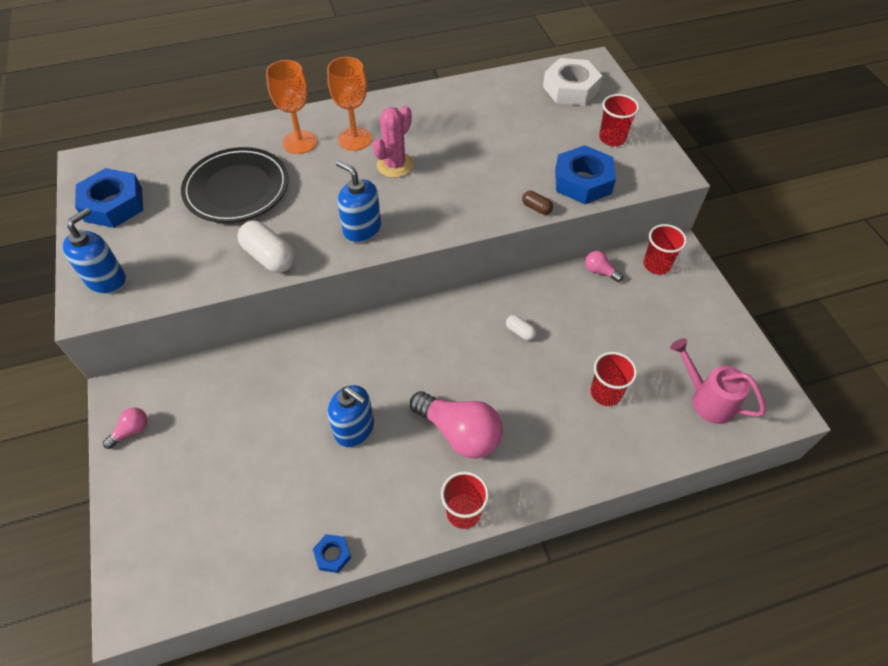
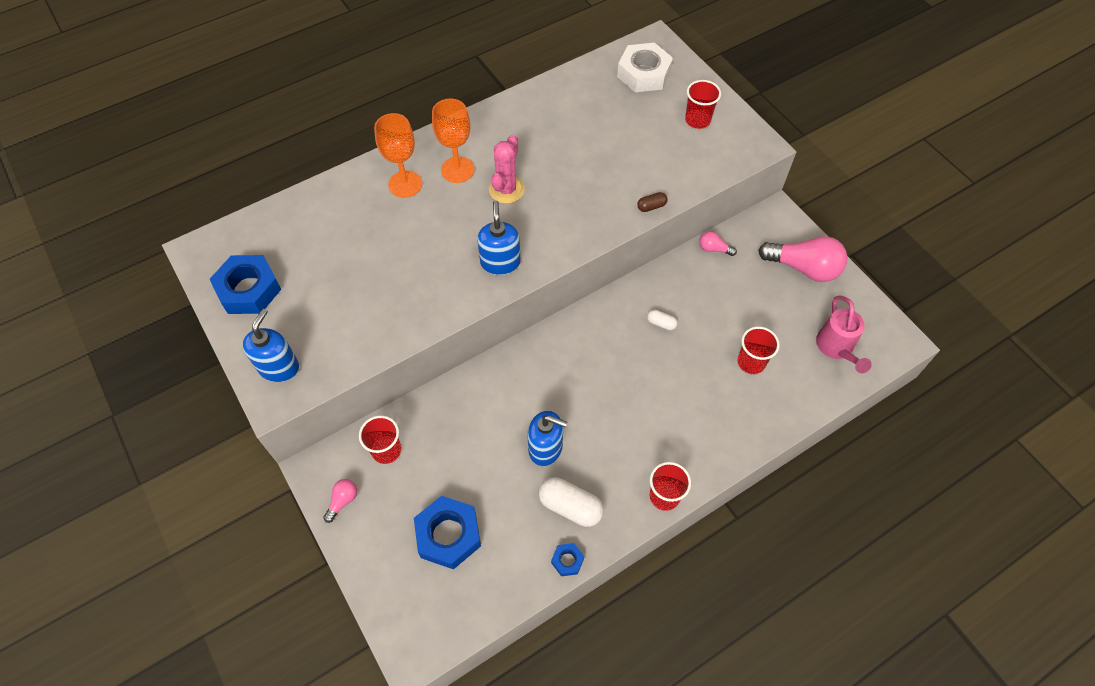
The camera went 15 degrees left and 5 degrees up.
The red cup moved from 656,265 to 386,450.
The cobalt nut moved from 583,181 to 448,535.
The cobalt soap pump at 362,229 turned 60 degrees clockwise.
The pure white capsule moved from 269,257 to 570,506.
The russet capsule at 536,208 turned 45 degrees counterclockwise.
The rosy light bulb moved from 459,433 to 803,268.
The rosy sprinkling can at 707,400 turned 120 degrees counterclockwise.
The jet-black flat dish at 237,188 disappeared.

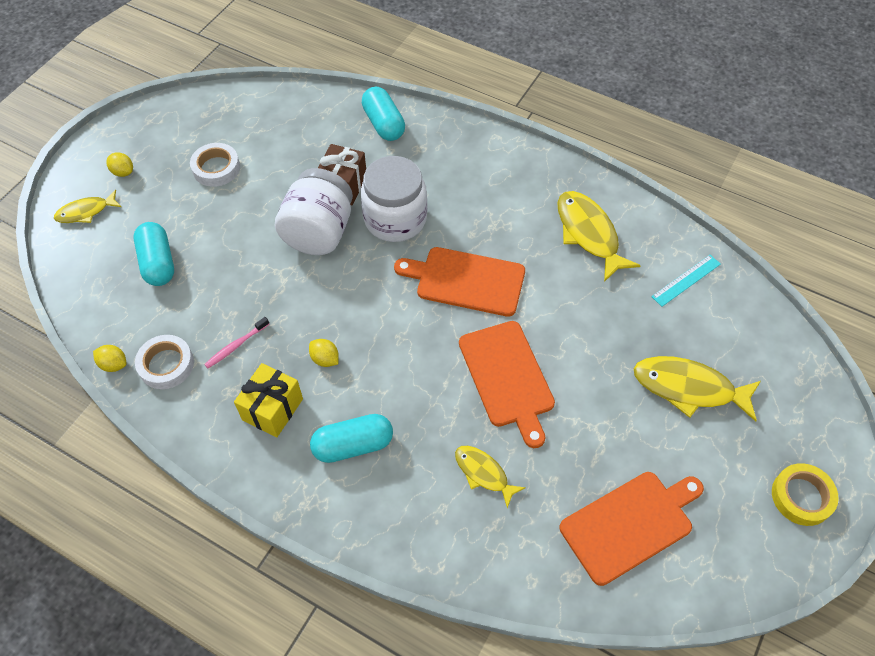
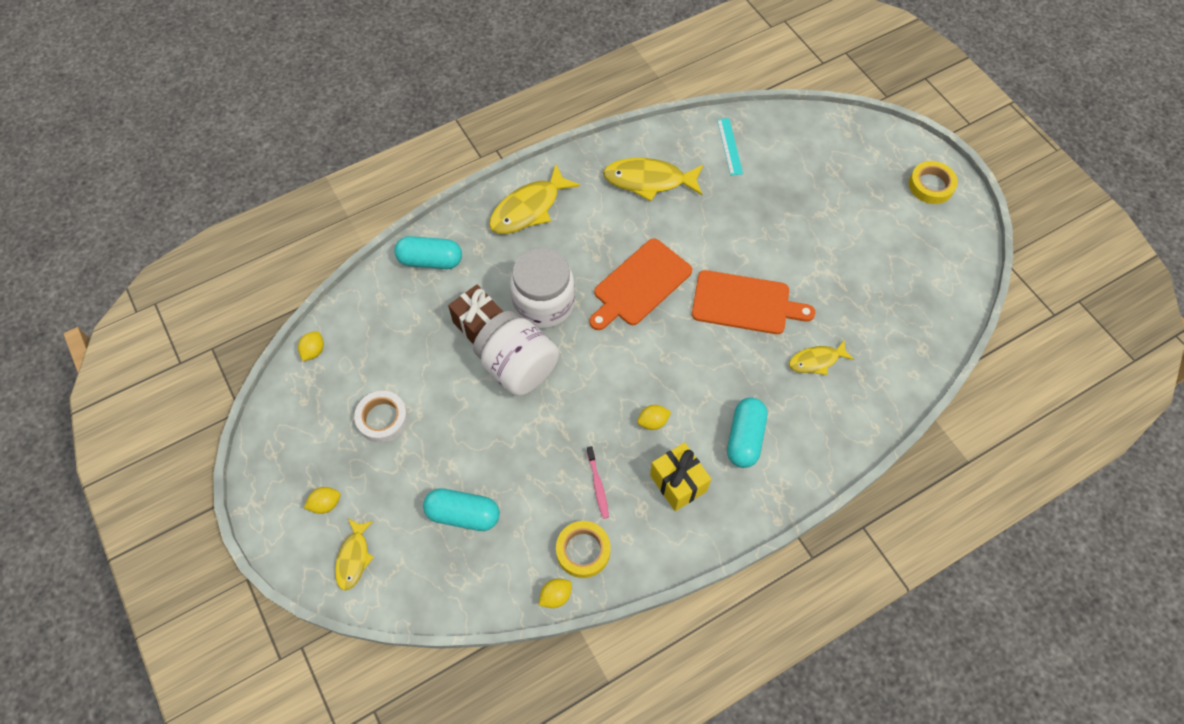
The camera went 60 degrees left and 5 degrees up.
The golden toy lemon at 314,351 appeared.
The golden fish moved from 689,388 to 529,208.
The pure white tape at 166,365 became the golden tape at 583,551.
The orange cutting board at 630,524 disappeared.

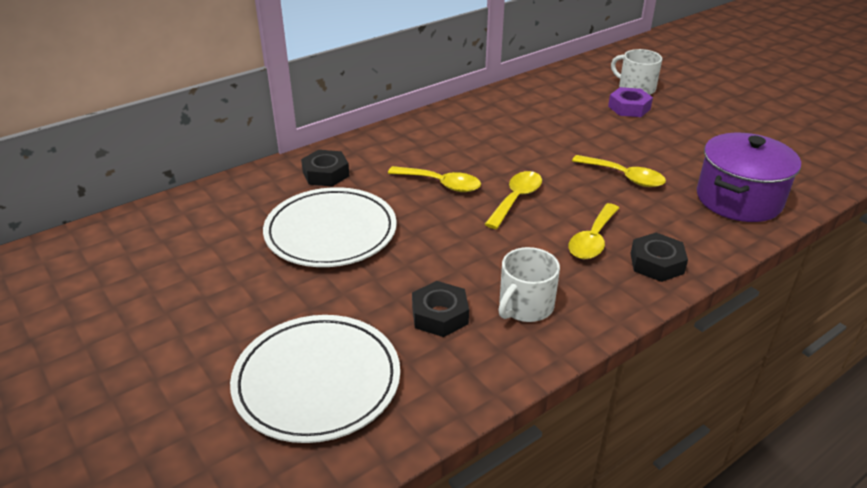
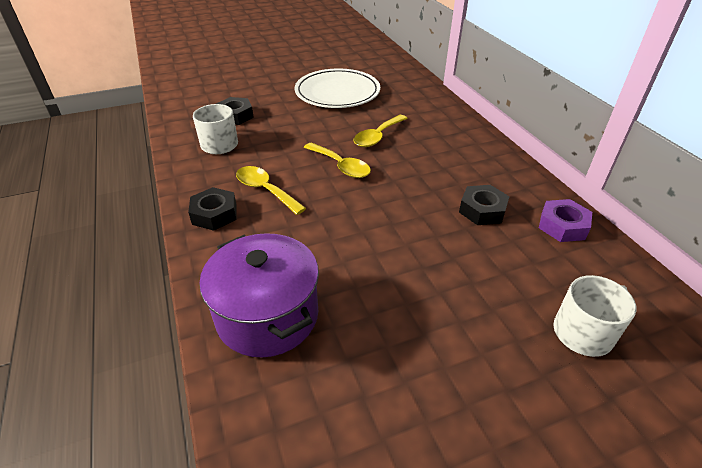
The camera went 105 degrees right and 5 degrees up.
The jet-black nut moved from 326,174 to 482,210.
The purple nut moved from 629,108 to 562,226.
The pure white flat dish at 317,381 disappeared.
The golden teaspoon at 624,177 disappeared.

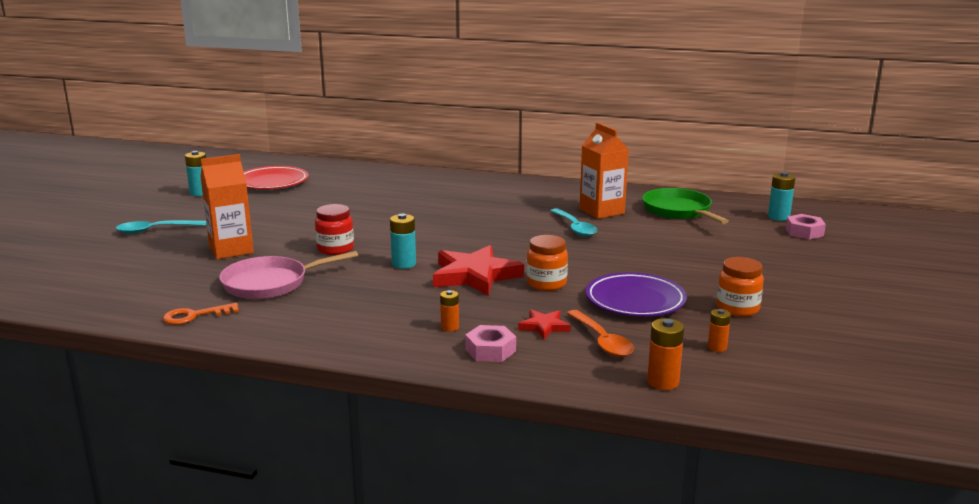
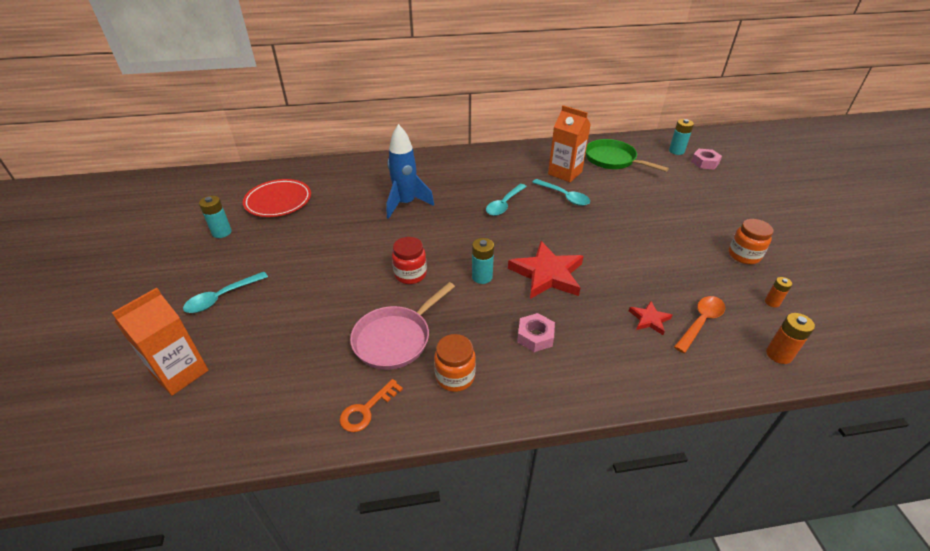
The camera went 25 degrees left and 20 degrees up.
The orange carton moved from 231,250 to 180,373.
The cobalt rocket at 406,204 appeared.
The orange jar moved from 546,284 to 455,376.
The teal teaspoon at 504,204 appeared.
The rosy nut moved from 490,350 to 535,336.
The orange teaspoon at 602,341 turned 90 degrees counterclockwise.
The orange AA battery at 450,327 disappeared.
The purple flat dish at 635,301 disappeared.

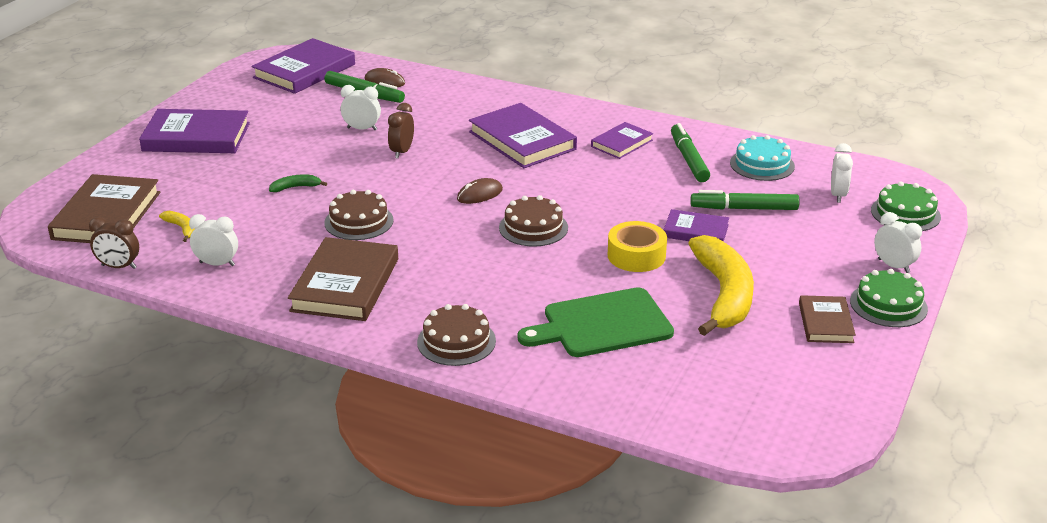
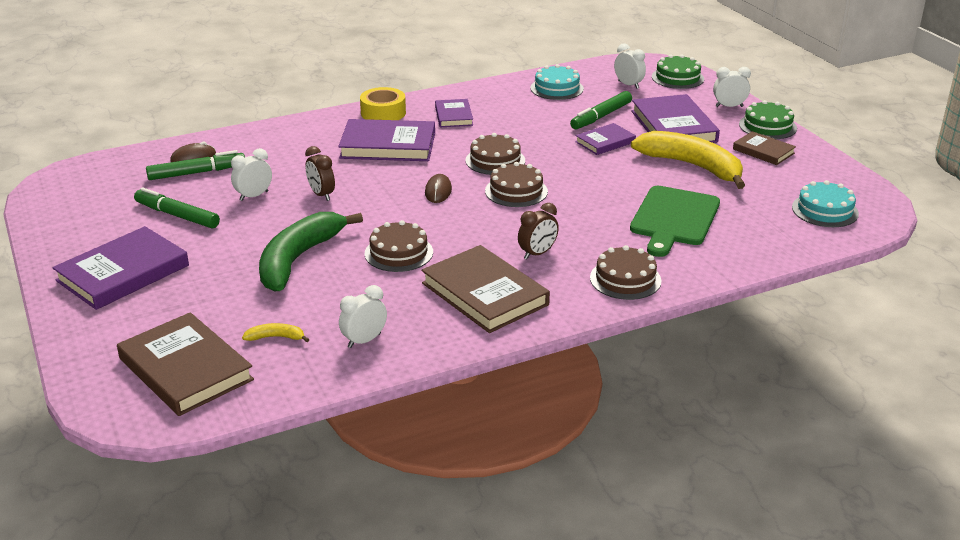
The camera went 50 degrees left and 0 degrees up.
The emerald marker moved from 689,159 to 177,215.
The emerald toy banana at 296,187 changed to 2.49 times the size.
The golden tape moved from 636,256 to 383,113.
The russet gateau at 495,160 appeared.
The russet clock moved from 119,267 to 537,253.
The purple book moved from 304,71 to 673,126.
The teal gateau at 825,210 appeared.

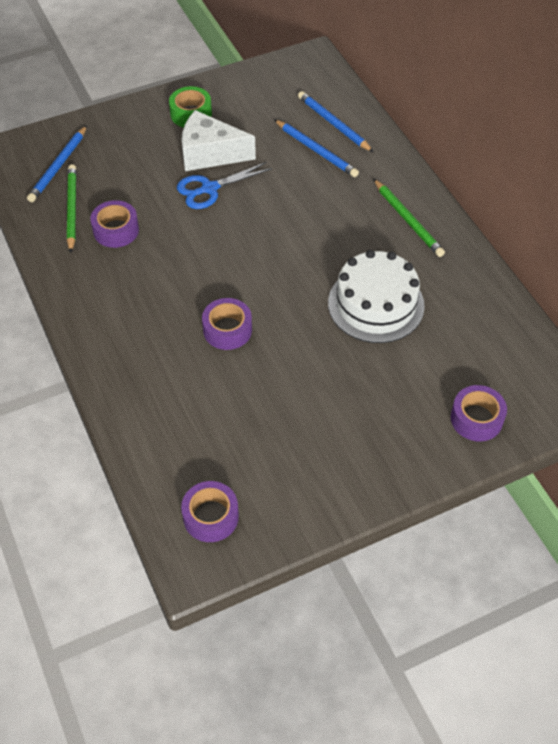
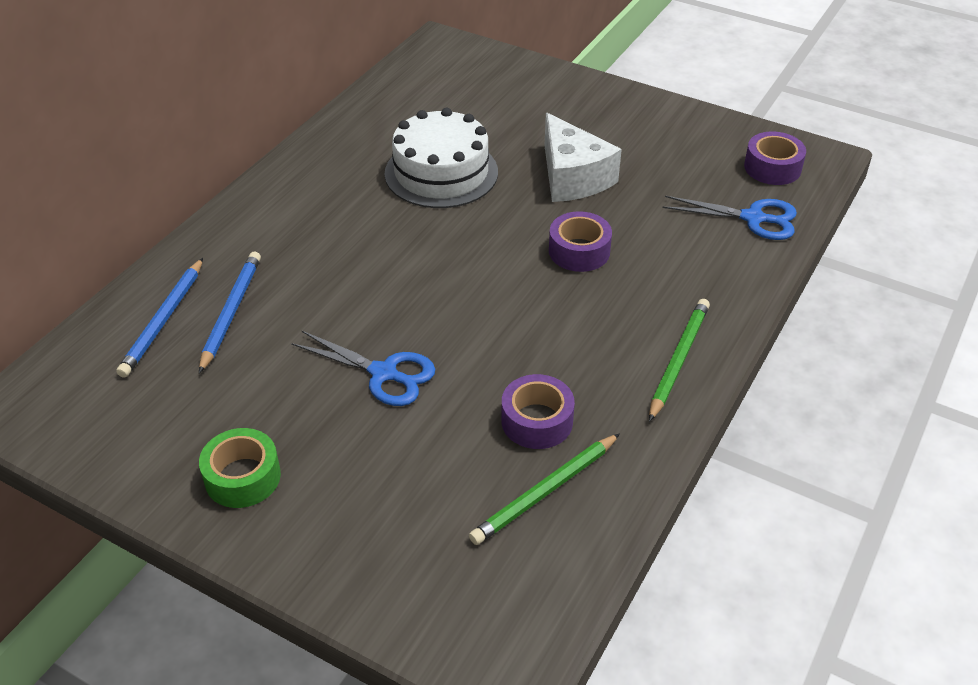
The camera went 125 degrees left and 10 degrees down.
The pure white cheese moved from 210,154 to 572,177.
The emerald pencil moved from 407,220 to 678,360.
The cobalt pair of scissors at 753,218 appeared.
The cobalt pencil at 58,166 disappeared.
The purple tape at 476,419 disappeared.

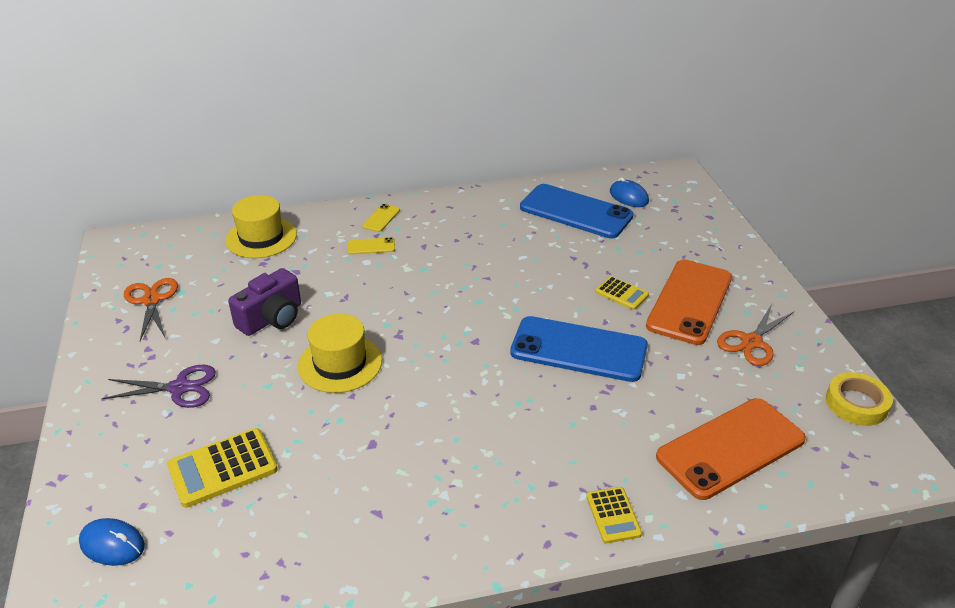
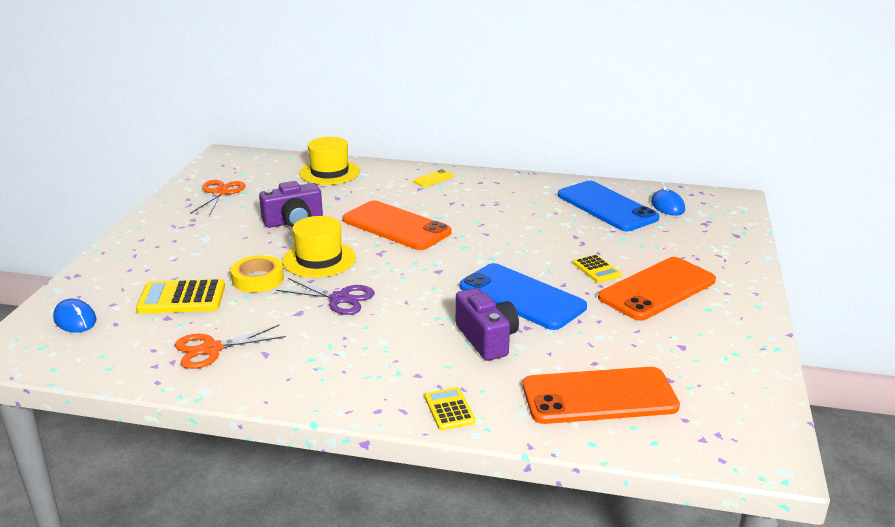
The camera went 25 degrees right and 10 degrees down.
The orange pair of scissors moved from 751,342 to 211,349.
The golden tape moved from 856,404 to 258,279.
The purple pair of scissors moved from 179,388 to 340,298.
The orange smartphone at 396,226 appeared.
The golden pocket calculator at 613,515 turned 150 degrees clockwise.
The purple photo camera at 487,339 appeared.
The golden smartphone at 371,246 disappeared.

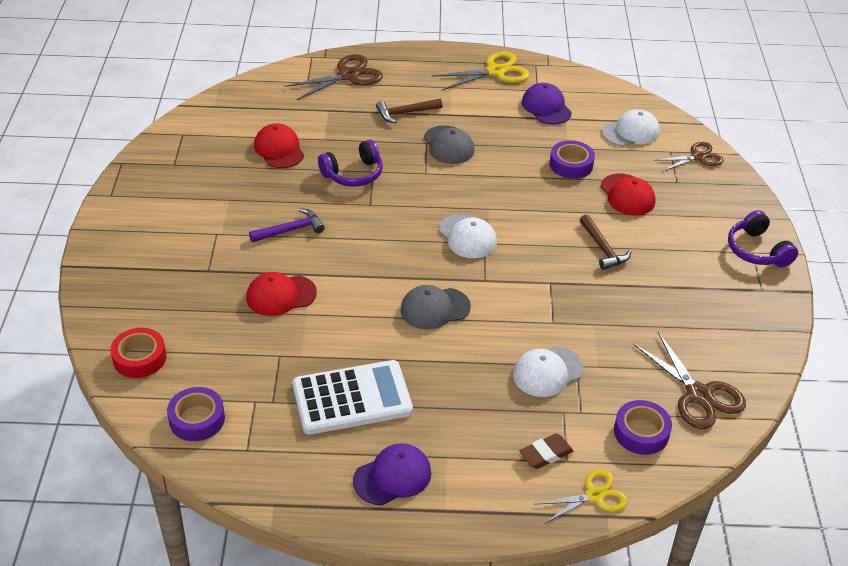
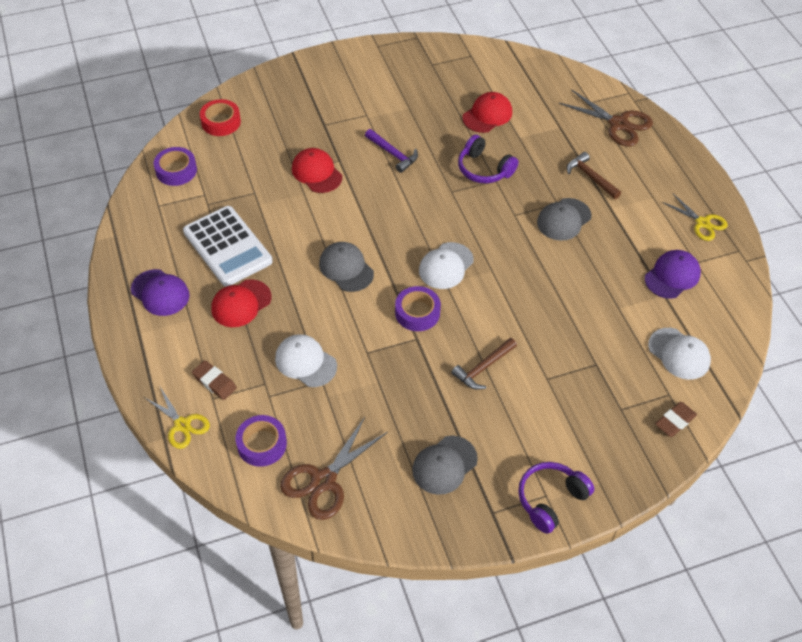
The camera went 70 degrees right and 10 degrees up.
The red baseball cap moved from 627,195 to 241,303.
The purple tape moved from 571,165 to 417,313.
The gray baseball cap at 444,465 appeared.
The russet pair of scissors at 698,157 was replaced by the russet eraser at 675,421.
The golden pair of scissors at 495,72 changed to 0.66 times the size.

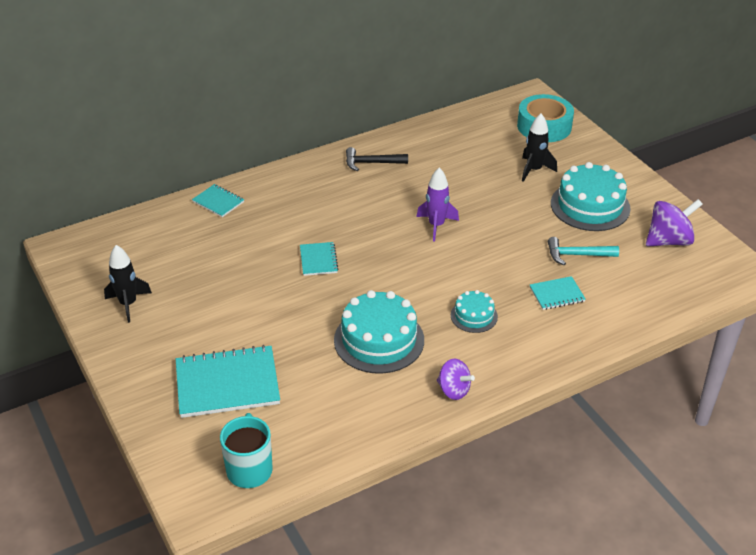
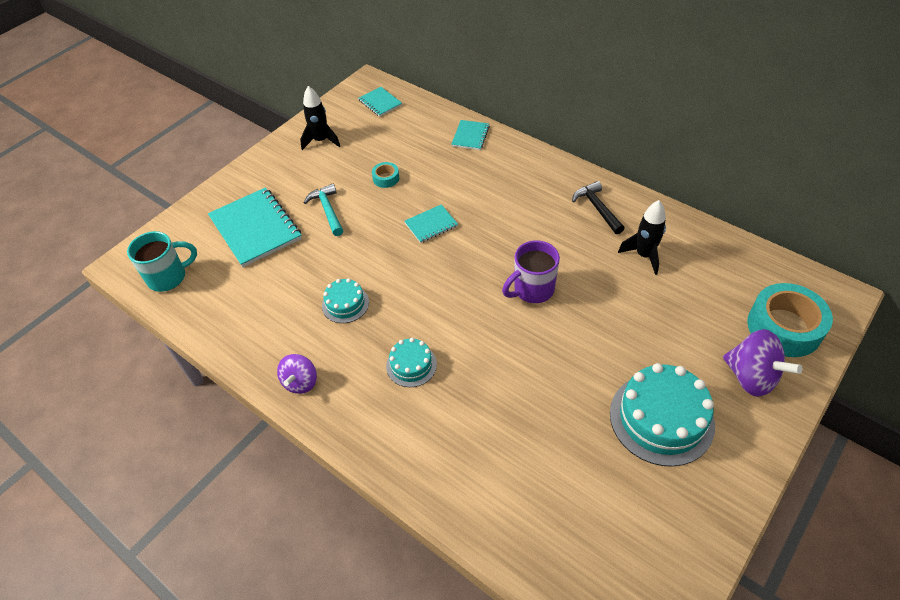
The camera went 70 degrees right and 10 degrees up.
The teal hammer moved from 577,255 to 328,210.
The teal gateau at 379,340 changed to 0.53 times the size.
The teal exercise book moved from 557,294 to 380,103.
The teal tape at 386,178 appeared.
The purple rocket at 436,225 was replaced by the purple tea mug at 532,290.
The jet-black rocket moved from 534,170 to 644,255.
The purple toy top moved from 669,241 to 751,377.

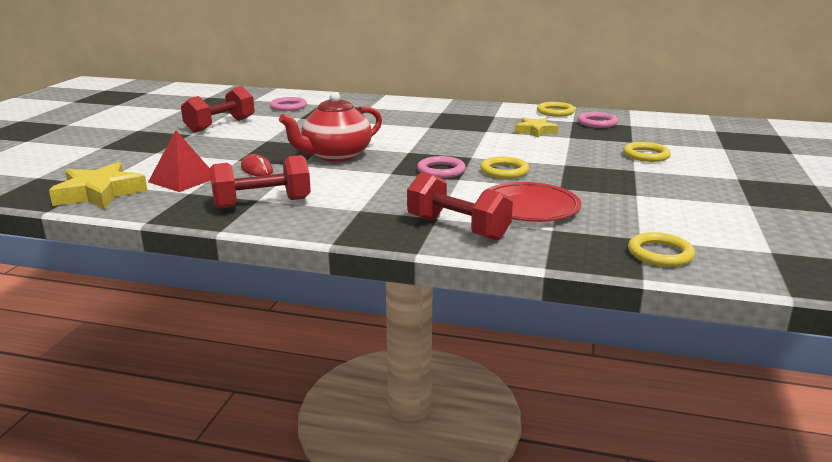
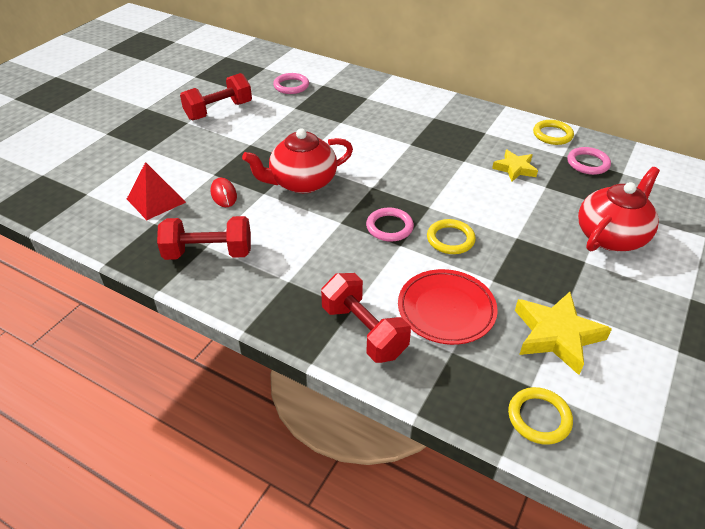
The camera went 15 degrees right and 20 degrees up.
The golden star shape moved from 100,193 to 556,335.
The golden hoop at 646,155 was replaced by the red china teapot at 611,236.

